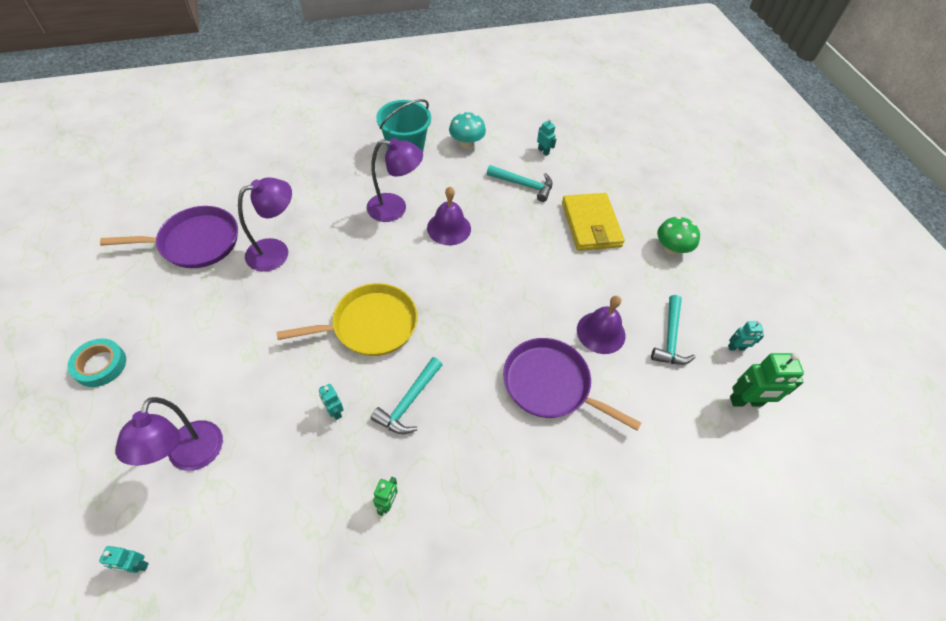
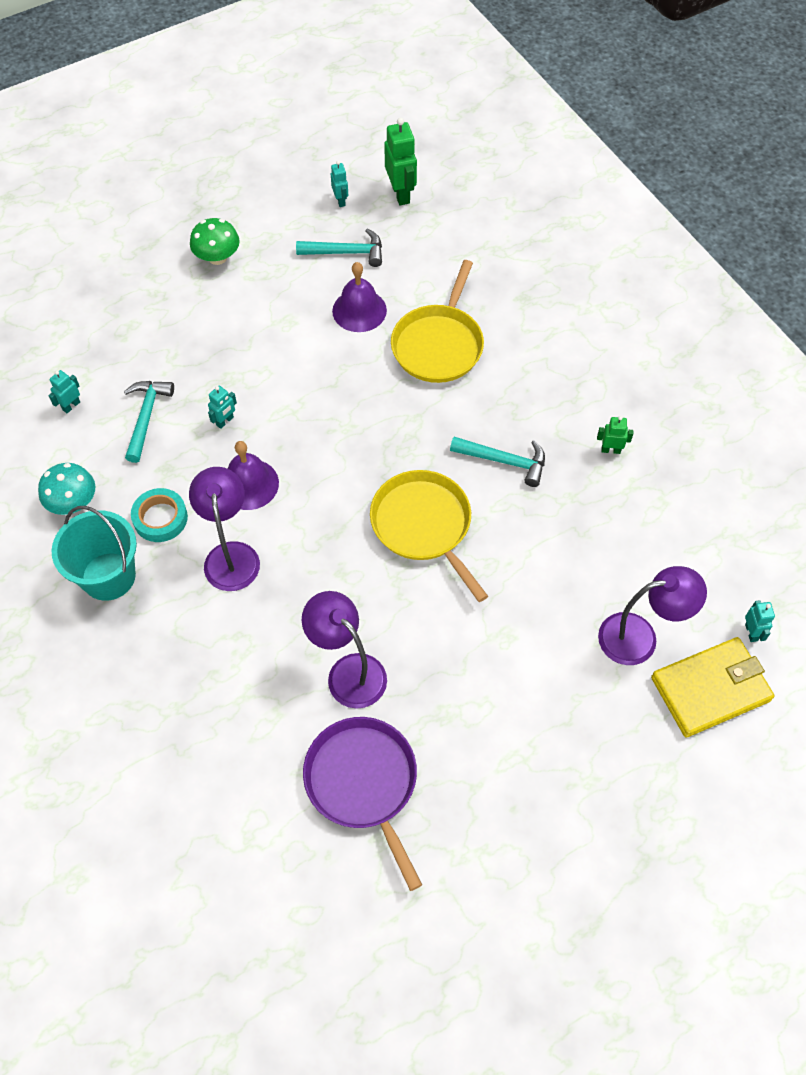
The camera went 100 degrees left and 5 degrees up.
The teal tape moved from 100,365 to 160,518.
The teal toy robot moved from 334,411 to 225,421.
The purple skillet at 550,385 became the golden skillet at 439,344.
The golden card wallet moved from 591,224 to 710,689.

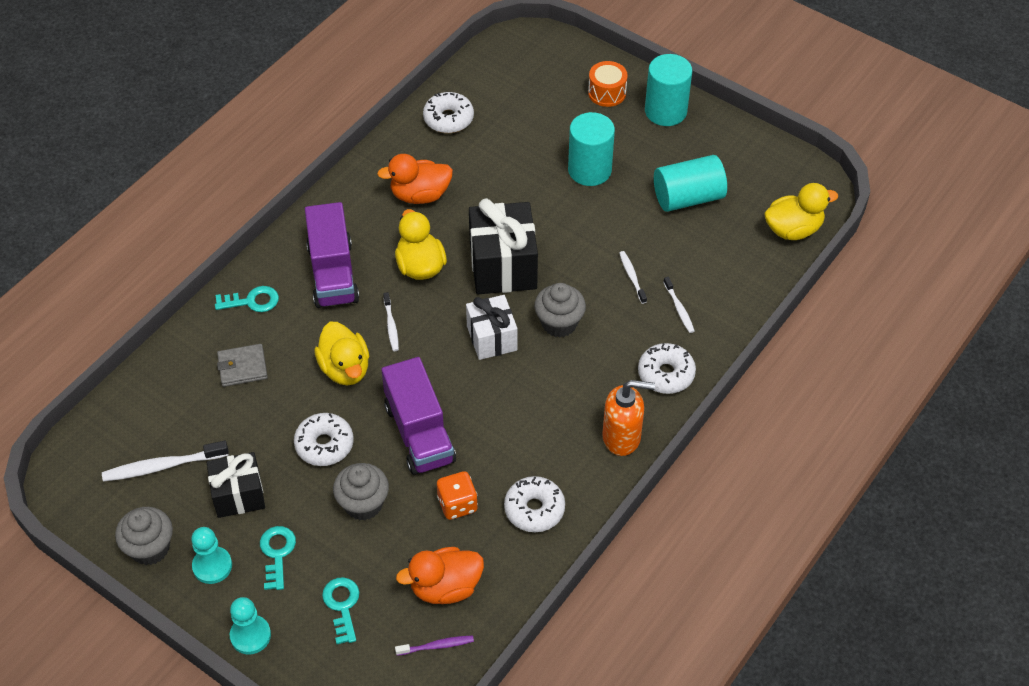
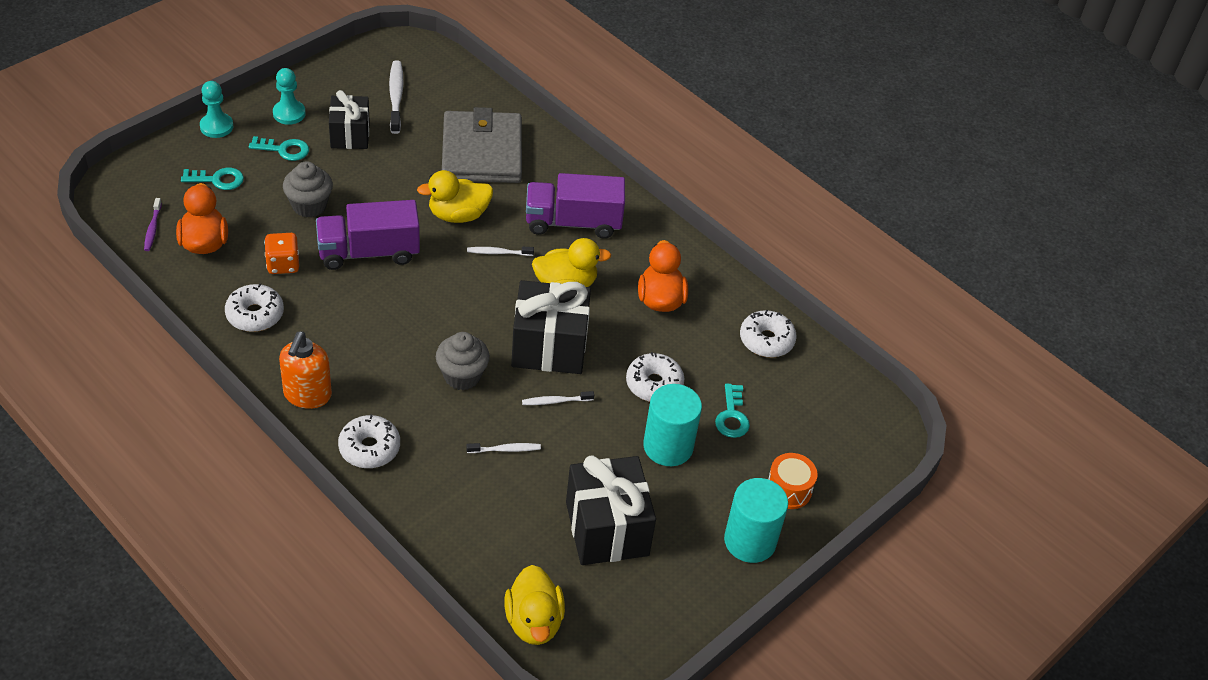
The camera went 95 degrees right and 5 degrees down.
The gray card wallet at 242,367 changed to 2.17 times the size.
The pure white dental brush moved from 679,308 to 555,401.
The teal cylinder at 688,198 was replaced by the jet-black present at 607,529.
The pure white donut moved from 324,445 to 654,384.
The teal key moved from 252,301 to 732,416.
The gray muffin at 150,548 disappeared.
The pure white present at 492,338 disappeared.

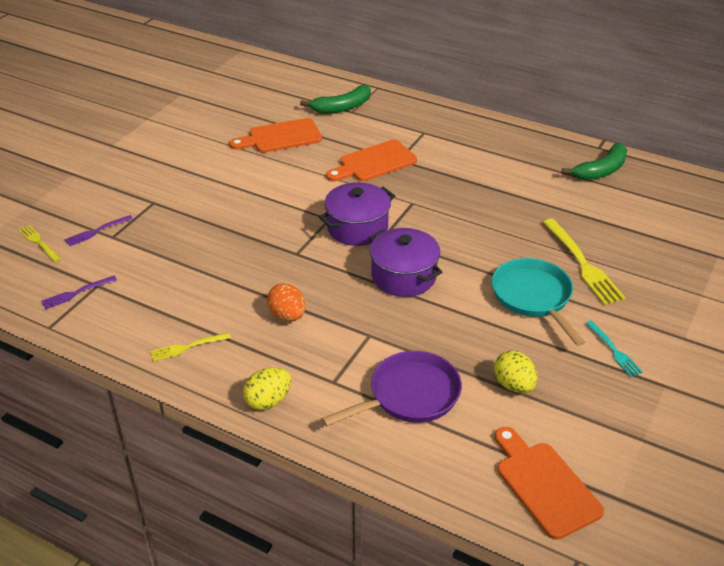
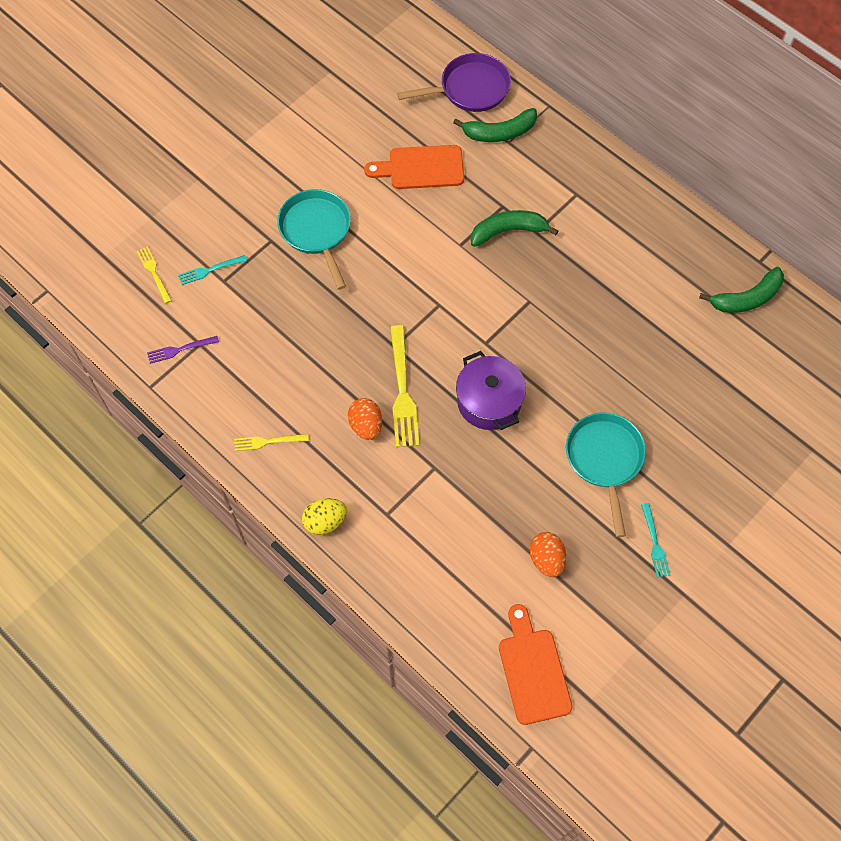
The camera went 15 degrees right and 25 degrees up.
The purple table fork at 96,231 became the teal table fork at 210,270.
The teal skillet at 316,231 appeared.
The golden table fork moved from 583,264 to 403,392.
The purple skillet moved from 409,395 to 470,89.
The orange cutting board at 374,163 was replaced by the emerald toy banana at 508,231.
The golden toy egg at 514,385 became the orange toy egg at 546,559.
The purple cooking pot at 357,228 disappeared.

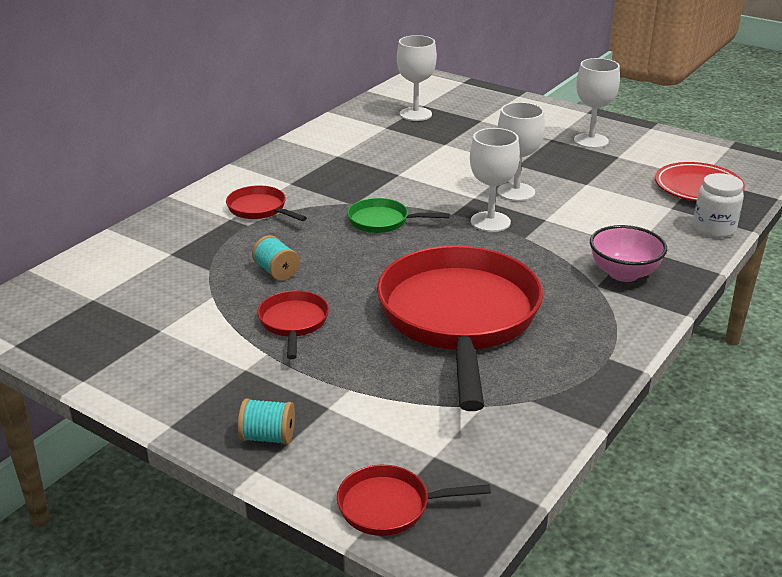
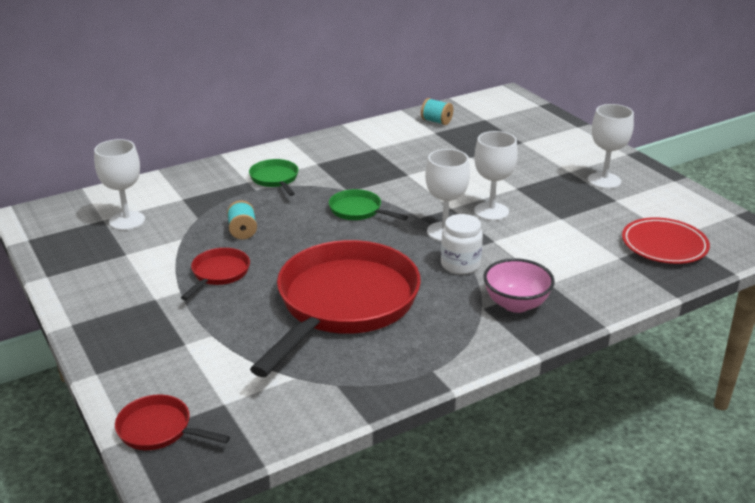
The camera went 25 degrees right and 0 degrees up.
The pure white wine glass moved from 415,114 to 127,221.
The red skillet at 260,209 became the emerald skillet at 275,179.
The teal spool moved from 268,437 to 436,121.
The pure white jar moved from 714,228 to 460,265.

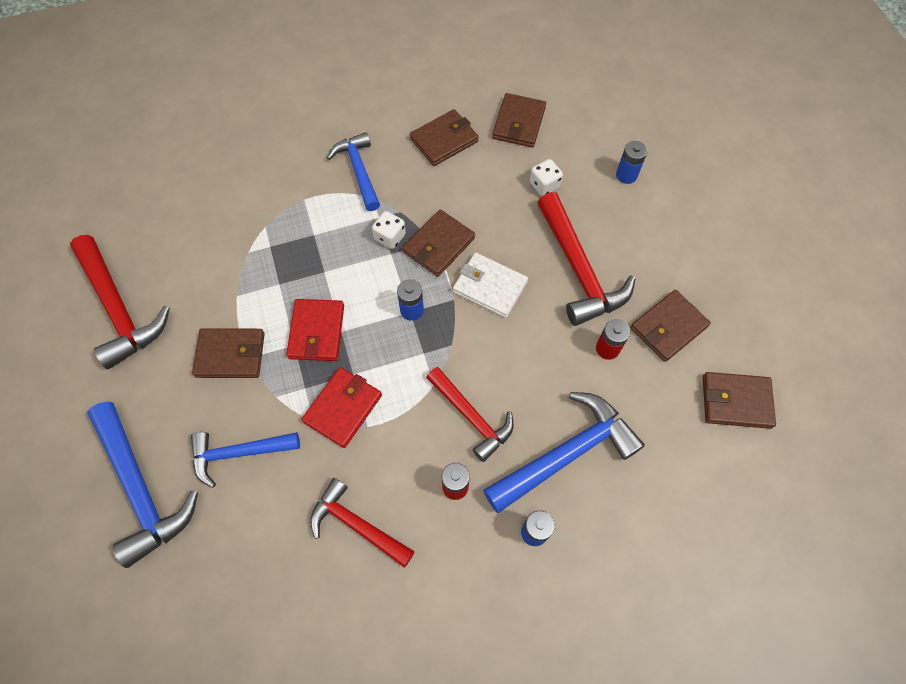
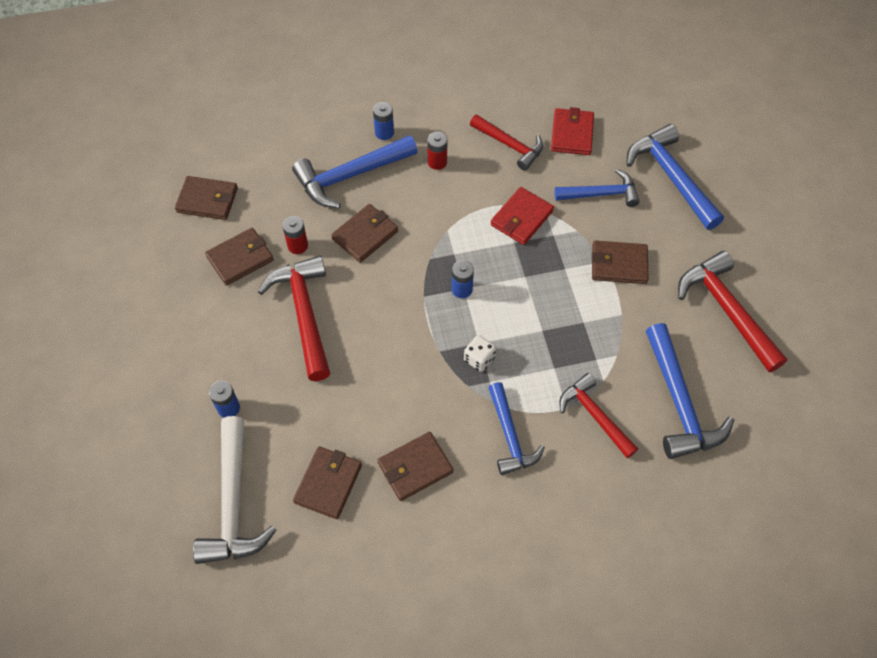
The camera went 175 degrees left and 5 degrees down.
The pure white hammer at 233,503 appeared.
The russet card wallet moved from 439,245 to 365,235.
The red card wallet moved from 317,332 to 572,134.
The red hammer moved from 471,417 to 595,415.
The cobalt hammer at 679,402 appeared.
The pure white card wallet at 489,287 disappeared.
The pure white die at 544,185 disappeared.

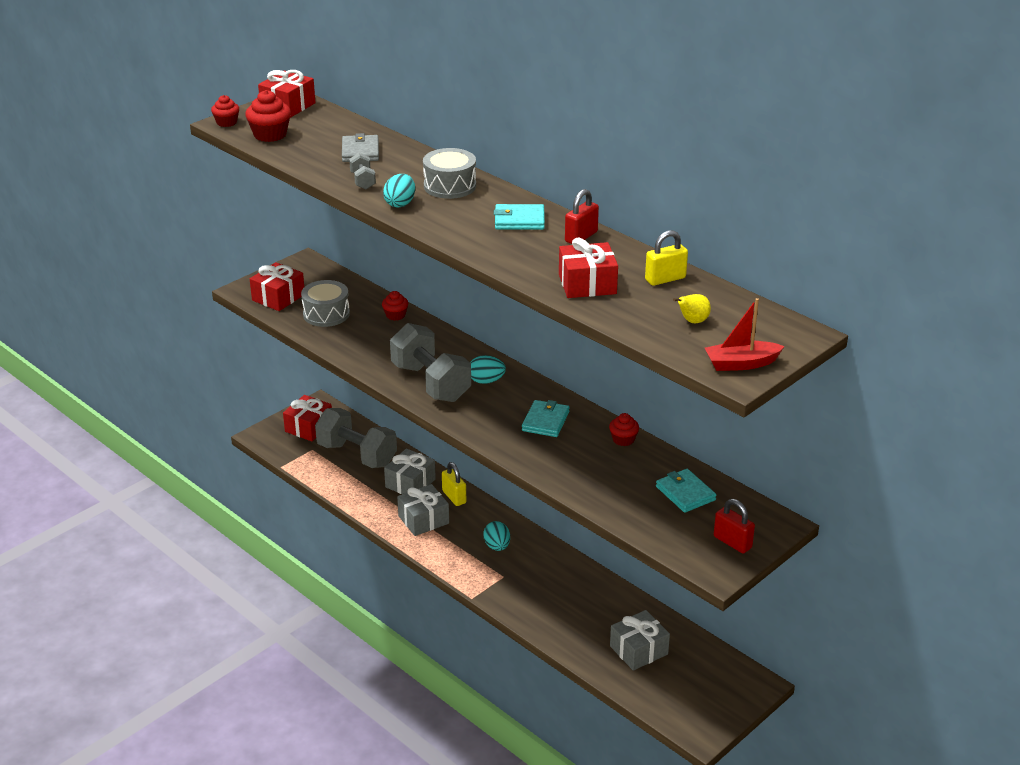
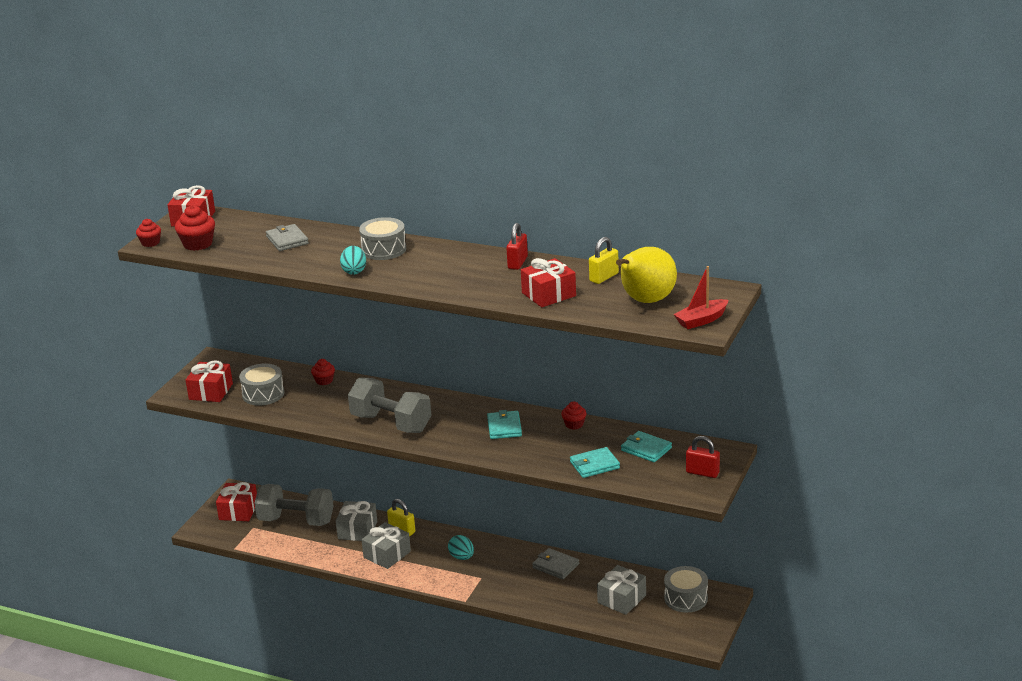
The camera went 20 degrees left and 5 degrees down.
The gray card wallet at 555,566 appeared.
The teal card wallet moved from 519,220 to 594,465.
The golden pear at 692,321 changed to 2.41 times the size.
The gray drum at 686,598 appeared.
The gray free weight at 363,181 disappeared.
The teal toy egg at 486,381 disappeared.

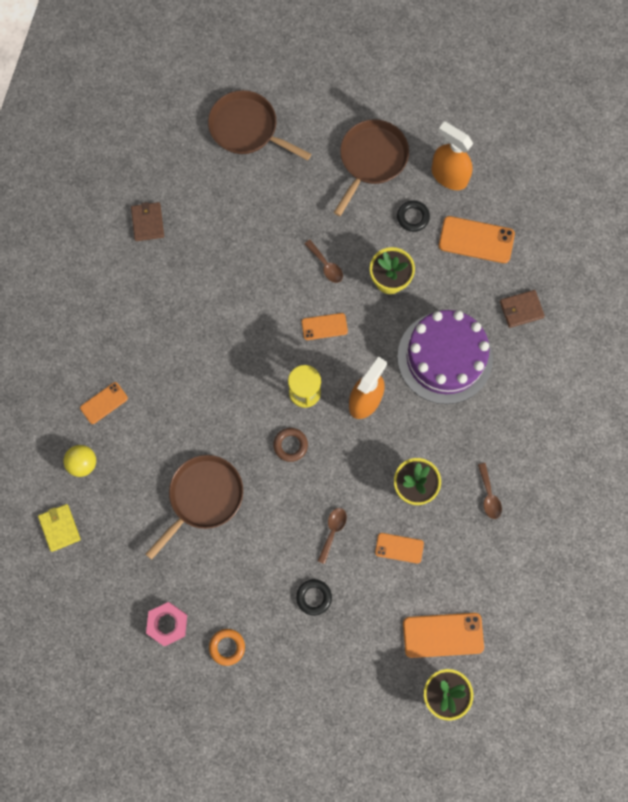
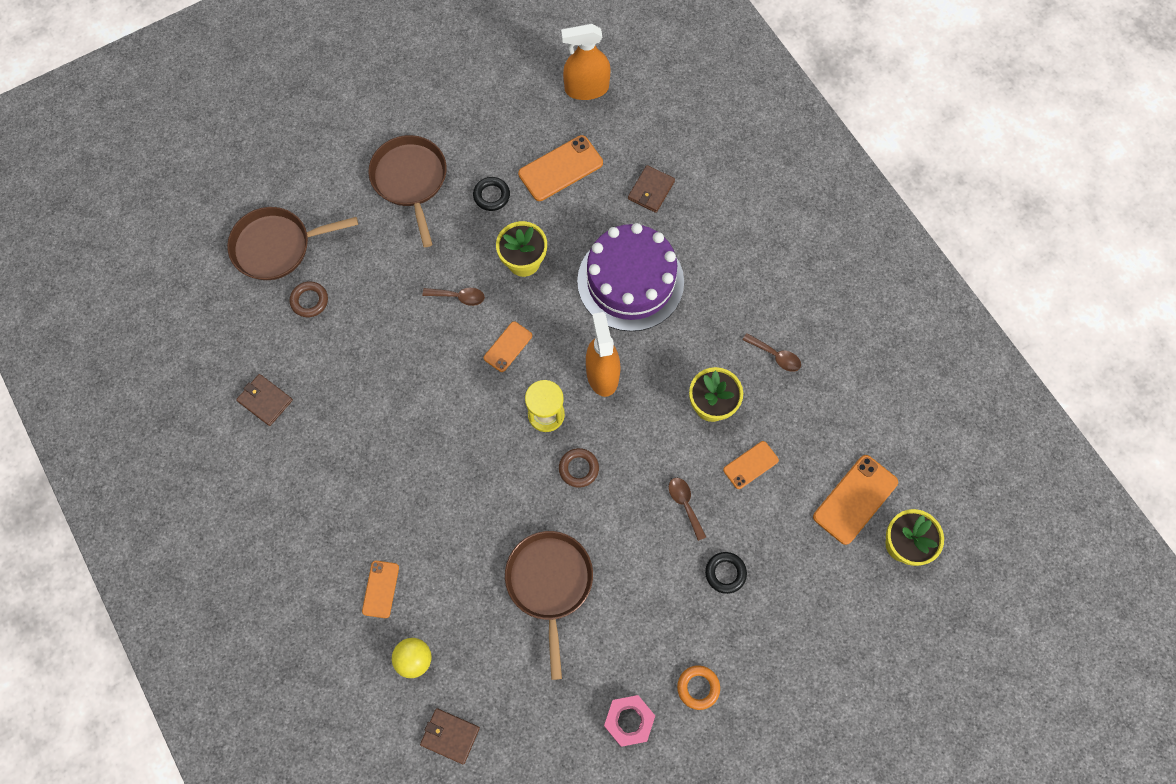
The camera went 45 degrees left and 5 degrees down.
The russet hoop at 309,301 appeared.
The golden card wallet at 60,528 became the russet card wallet at 450,736.
The orange sprayer moved from 449,176 to 586,89.

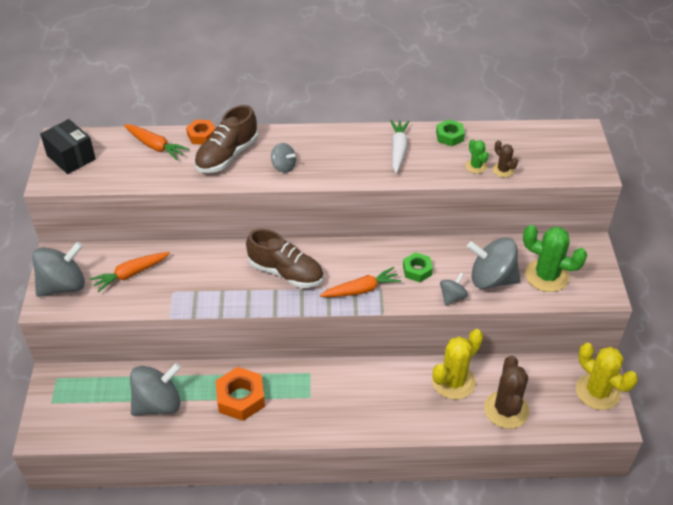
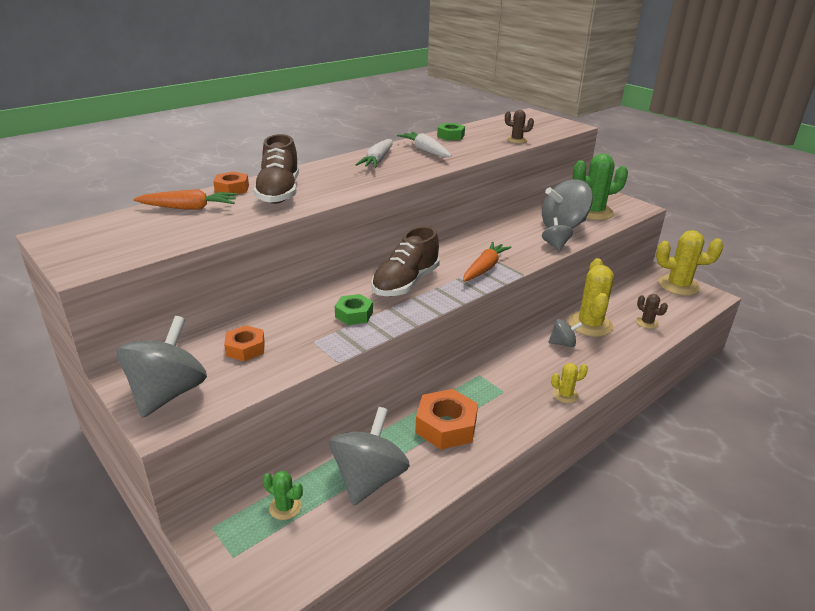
The camera went 40 degrees left and 15 degrees down.
The orange root vegetable at 131,274 was replaced by the orange nut at 245,348.
The emerald cactus moved from 476,166 to 285,507.
The emerald nut moved from 417,270 to 354,314.
The pure white root vegetable at 377,160 appeared.
The russet sneaker at 286,272 turned 135 degrees clockwise.
The gray toy top moved from 283,166 to 563,343.
The golden cactus at 565,395 appeared.
The russet cactus at 506,410 changed to 0.50 times the size.
The jet-black package at 71,157 disappeared.

